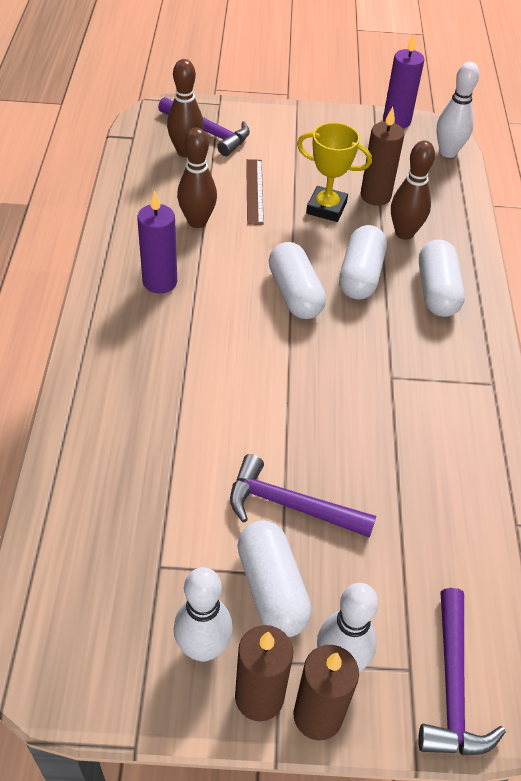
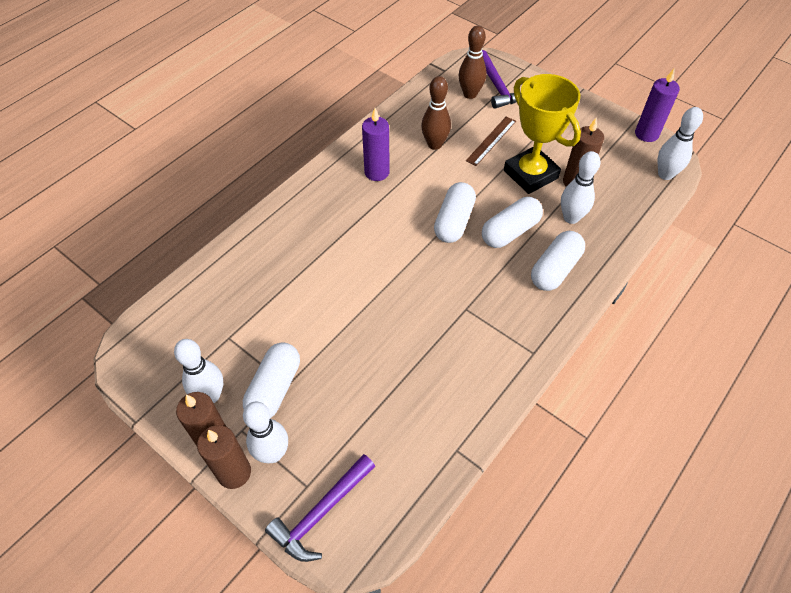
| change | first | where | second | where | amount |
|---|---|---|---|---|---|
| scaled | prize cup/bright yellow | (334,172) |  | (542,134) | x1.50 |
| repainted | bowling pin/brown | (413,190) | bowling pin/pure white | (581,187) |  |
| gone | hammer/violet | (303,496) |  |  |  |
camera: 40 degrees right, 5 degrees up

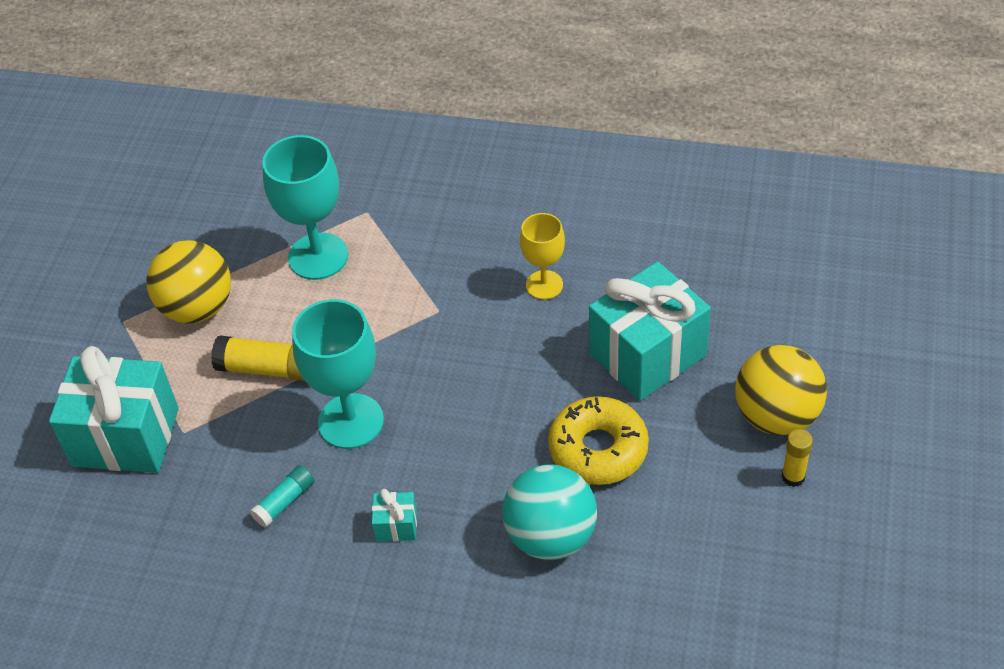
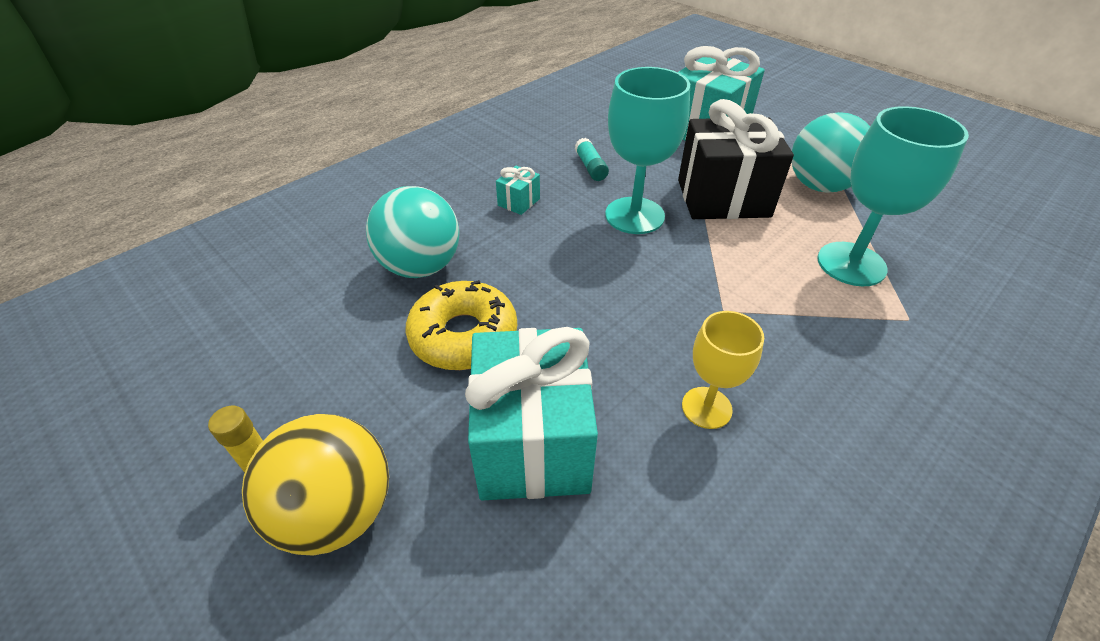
| change | first | where | second | where | amount |
|---|---|---|---|---|---|
| swapped | stick of glue/bright yellow | (258,358) | gift/jet-black | (736,159) |  |
| repainted | play ball/bright yellow | (188,282) | play ball/turquoise | (830,152) |  |
camera: 120 degrees right, 5 degrees down

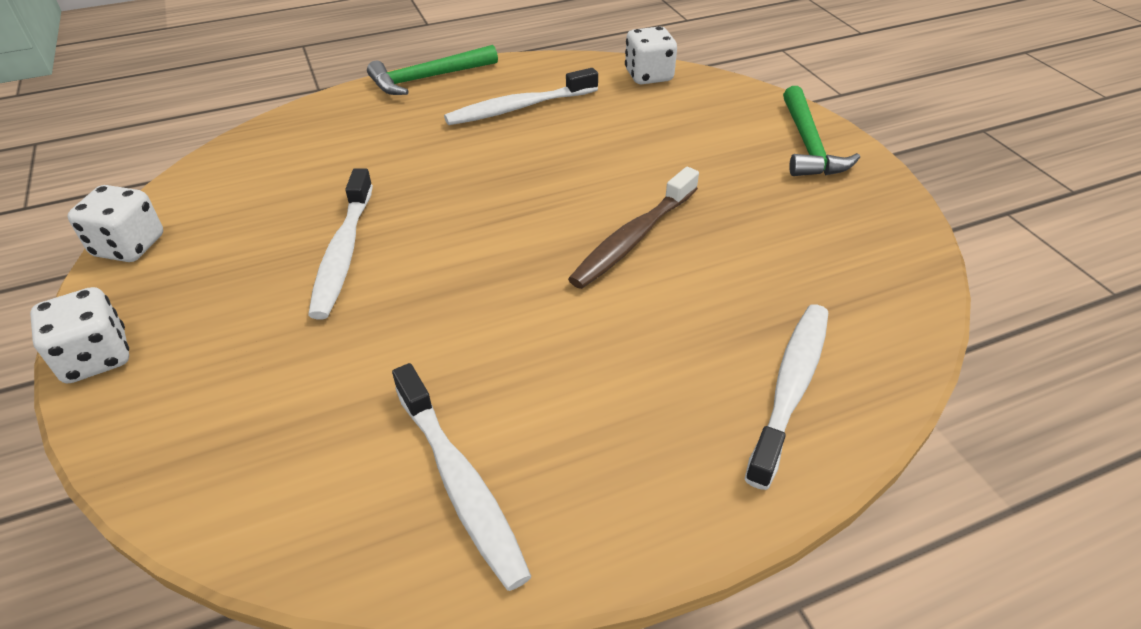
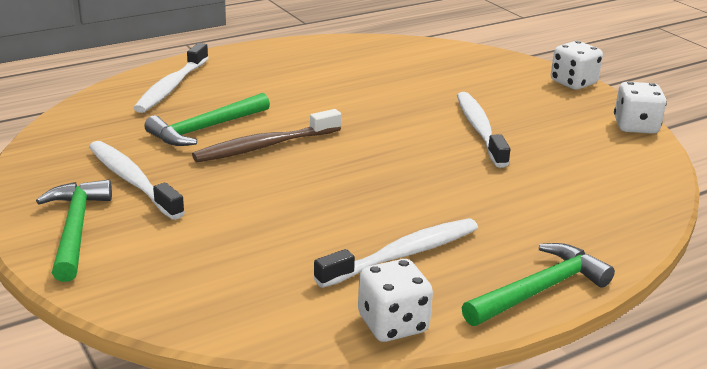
| change | first | where | second | where | amount |
|---|---|---|---|---|---|
| shifted | toothbrush/pure white | (461,477) |  | (137,180) |  |
| new |  |  | hammer/leaf-green | (207,119) |  |
| rotated | toothbrush/brown | (633,228) |  | (266,135) | 150 degrees counterclockwise |
| shifted | die/pure white | (651,55) |  | (395,300) |  |
camera: 170 degrees right, 15 degrees down

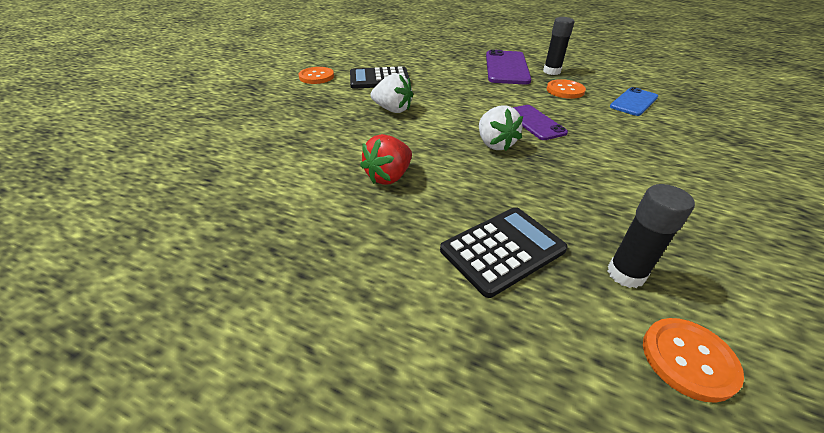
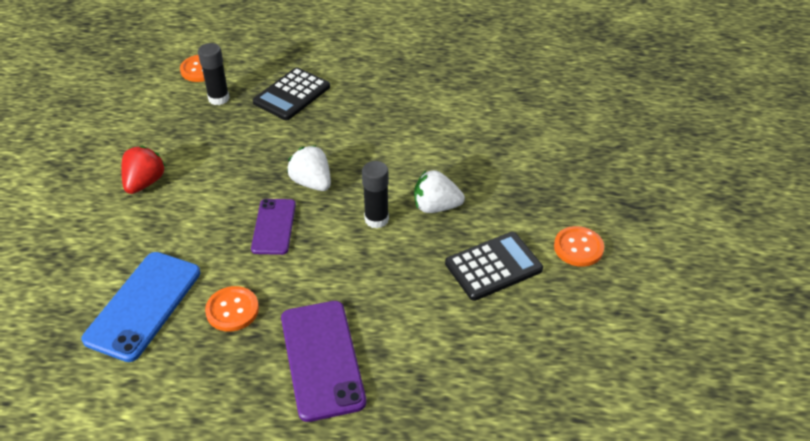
| change | first | where | second | where | amount |
|---|---|---|---|---|---|
| scaled | smartphone/cobalt | (634,101) |  | (140,307) | x1.59 |
| shifted | berry/red | (386,159) |  | (143,170) |  |
| rotated | smartphone/violet | (540,122) |  | (273,227) | 45 degrees clockwise |
| shifted | stick of glue/jet-black | (558,46) |  | (375,195) |  |
camera: 160 degrees right, 5 degrees up

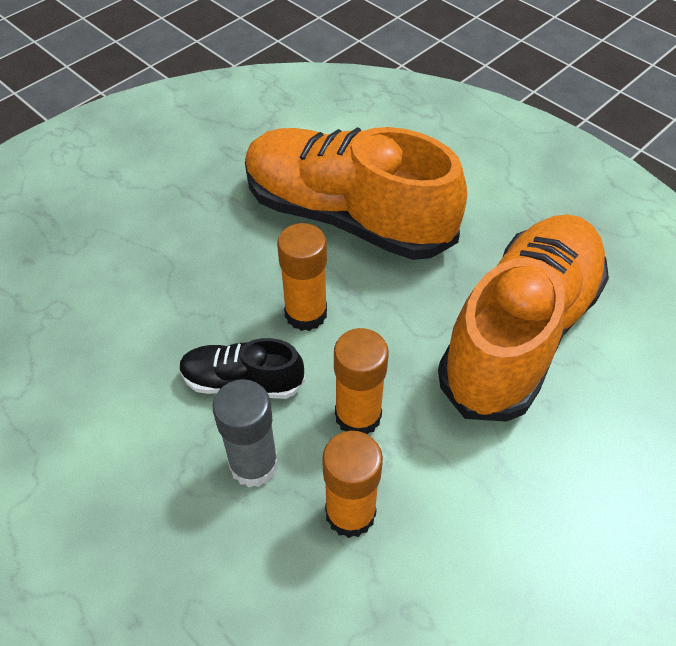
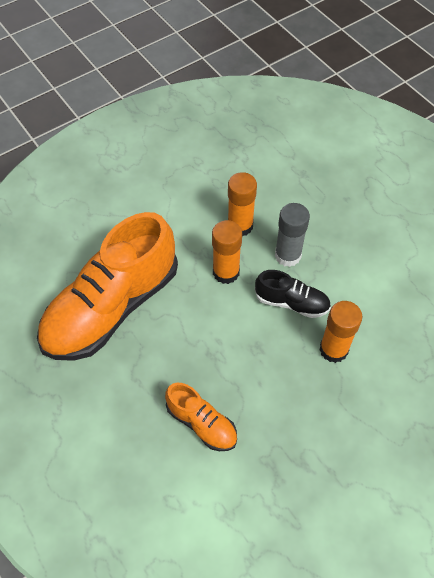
| change | first | where | second | where | amount |
|---|---|---|---|---|---|
| scaled | shoe/orange | (356,193) |  | (201,417) | x0.46 |
| shifted | stick of glue/orange | (302,277) |  | (340,332) |  |
camera: 170 degrees left, 5 degrees up

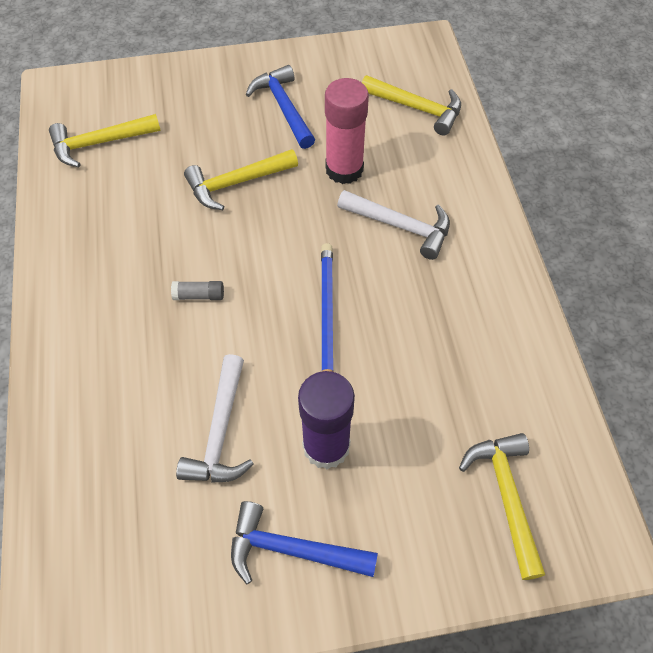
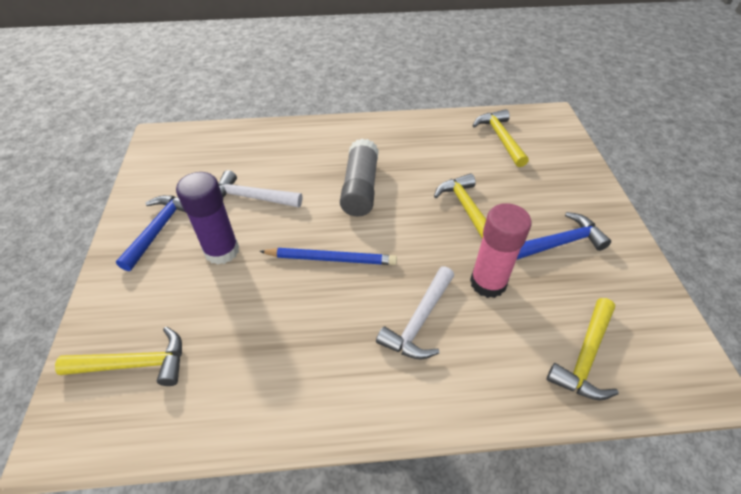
| change | first | where | second | where | amount |
|---|---|---|---|---|---|
| scaled | stick of glue/gray | (197,290) |  | (359,178) | x2.27 |
camera: 95 degrees right, 10 degrees down

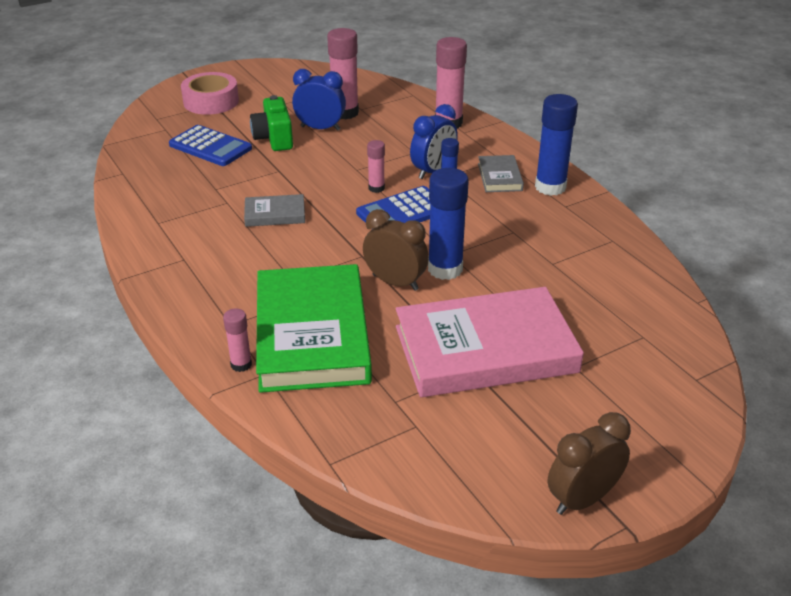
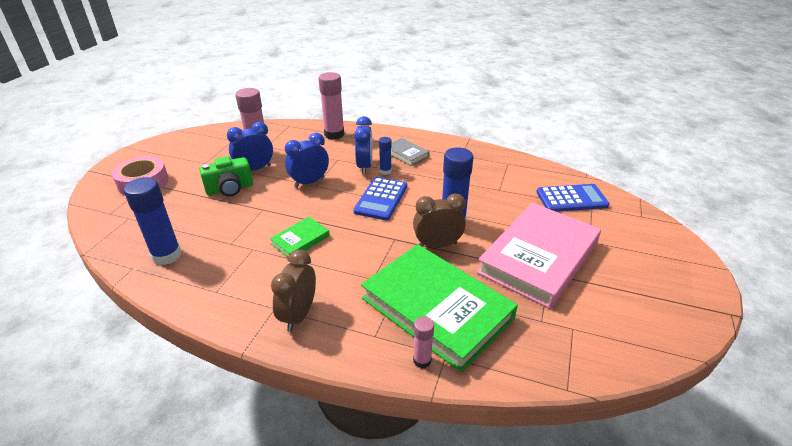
| change | first | where | second | where | amount |
|---|---|---|---|---|---|
| shifted | stick of glue/cobalt | (556,145) |  | (152,221) |  |
| rotated | camera/leaf-green | (271,123) |  | (226,176) | 60 degrees counterclockwise |
| repainted | book/gray | (274,210) | book/leaf-green | (300,237) |  |
| shifted | alarm clock/brown | (589,463) |  | (293,291) |  |
| new |  |  | alarm clock/cobalt | (307,160) |  |
| shifted | adding machine/cobalt | (210,145) |  | (573,198) |  |
| gone | stick of glue/rosy | (376,166) |  |  |  |
camera: 40 degrees left, 0 degrees up

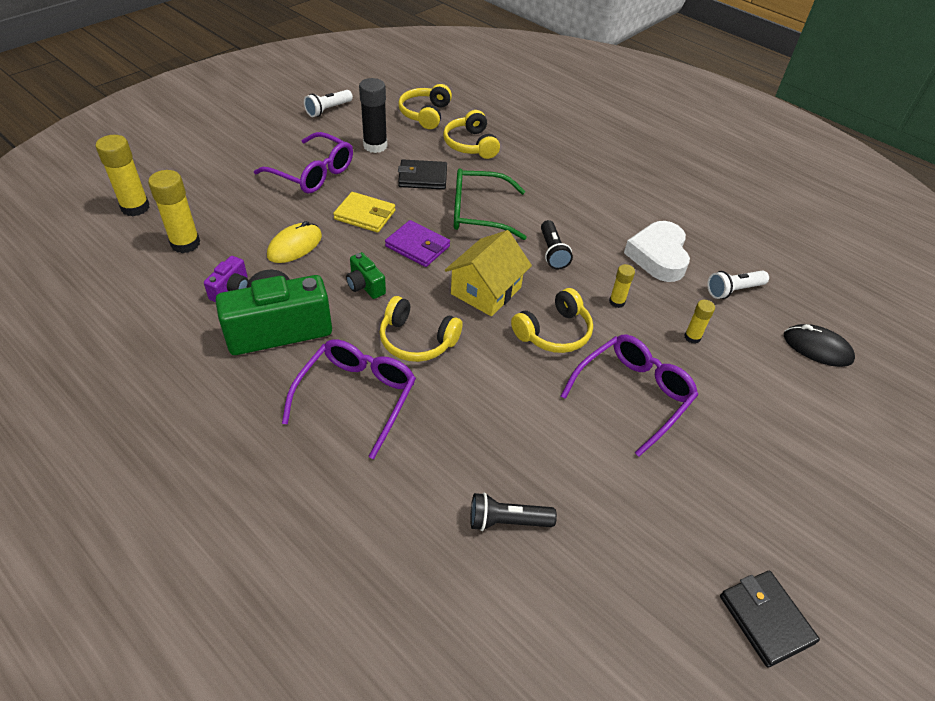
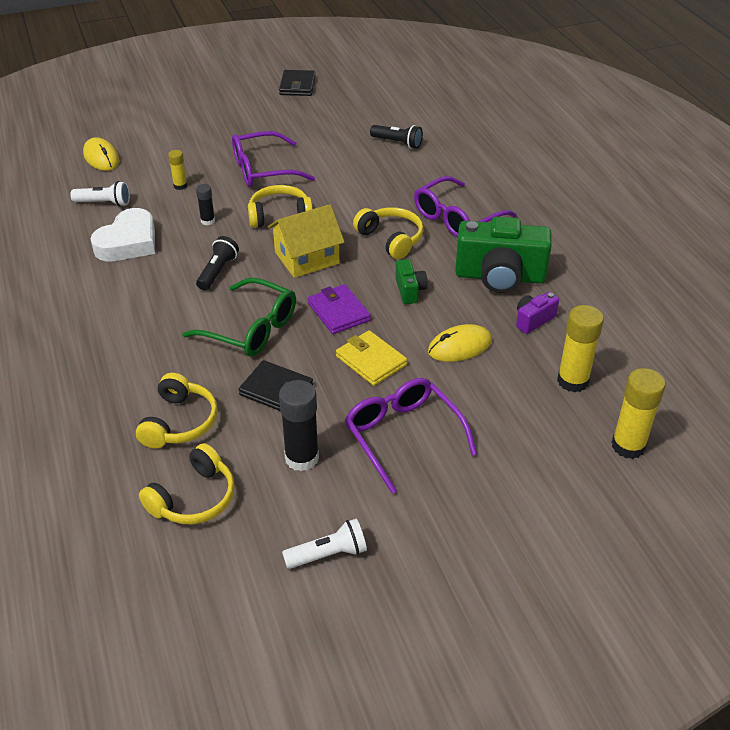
| change | first | where | second | where | amount |
|---|---|---|---|---|---|
| repainted | computer mouse/jet-black | (819,345) | computer mouse/bright yellow | (101,154) |  |
| repainted | stick of glue/bright yellow | (622,286) | stick of glue/jet-black | (205,204) |  |
camera: 150 degrees left, 5 degrees down

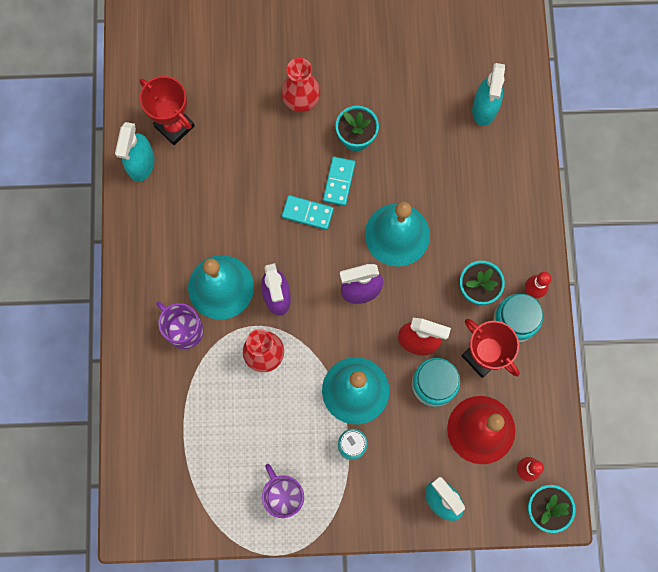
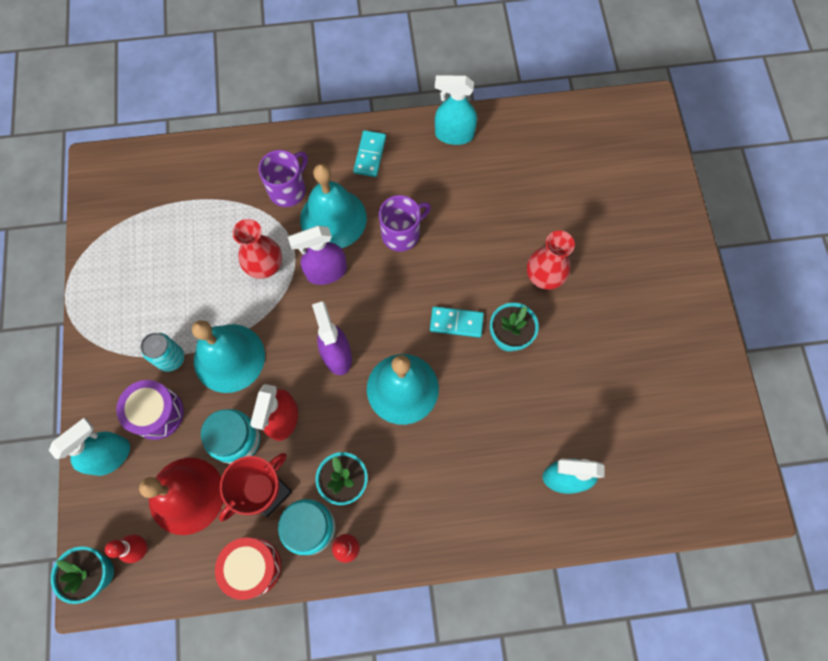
| change | first | where | second | where | amount |
|---|---|---|---|---|---|
| new |  |  | snare drum/violet | (150,410) |  |
| new |  |  | snare drum/red | (248,568) |  |
| shifted | domino piece/turquoise | (308,212) |  | (369,153) |  |
| shifted | coffee mug/violet | (283,491) |  | (405,223) |  |
| gone | prize cup/red | (167,110) |  |  |  |
camera: 85 degrees right, 5 degrees down

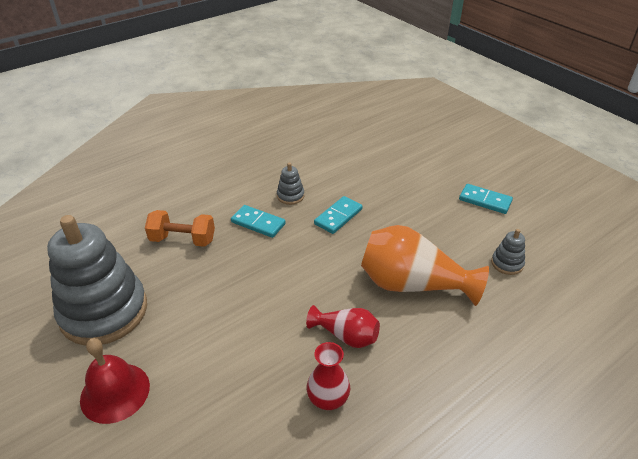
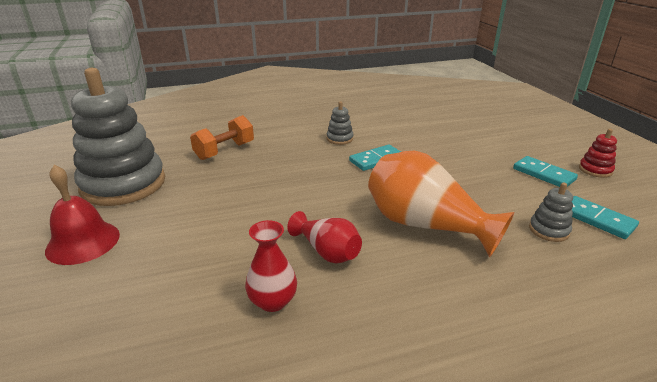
| change | first | where | second | where | amount |
|---|---|---|---|---|---|
| rotated | dumbbell/orange | (180,228) |  | (222,137) | 75 degrees counterclockwise |
| shifted | domino piece/turquoise | (258,221) |  | (605,217) |  |
| new |  |  | ring stacker/red | (598,153) |  |
camera: 20 degrees right, 10 degrees down

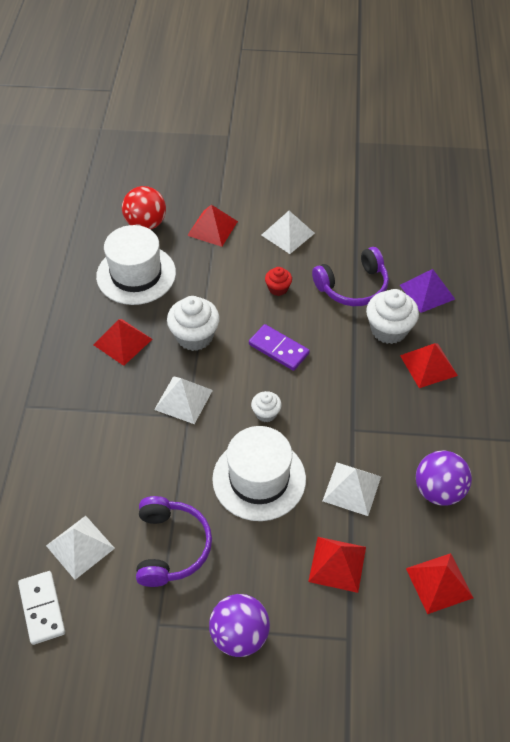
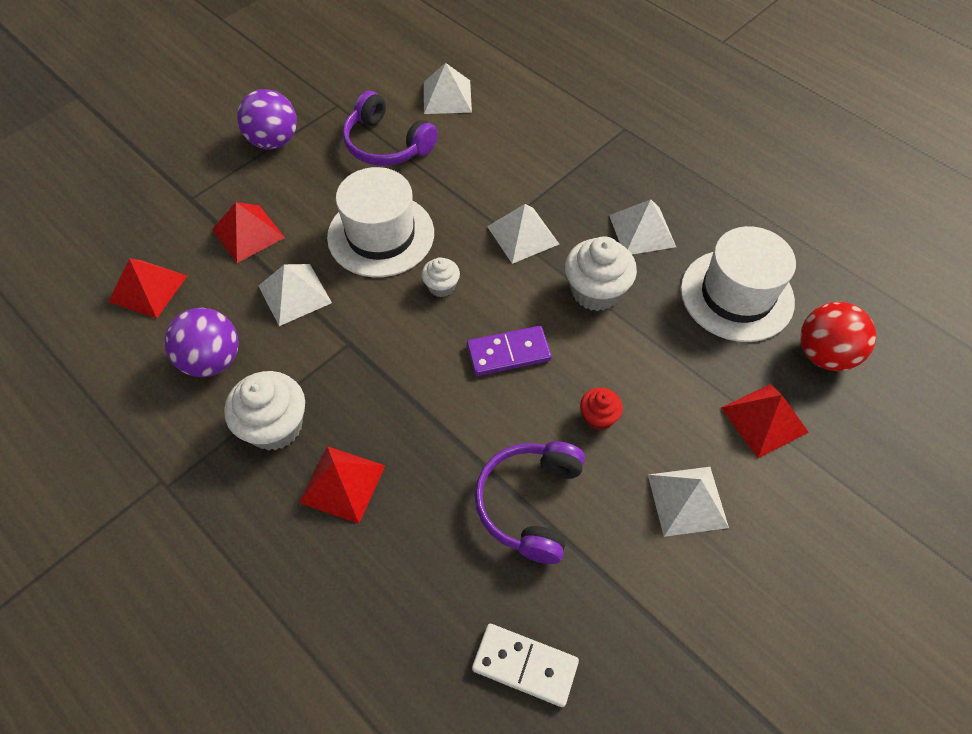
| change | first | where | second | where | amount |
|---|---|---|---|---|---|
| shifted | fairy cake/pure white | (392,316) |  | (264,410) |  |
| shifted | domino piece/pure white | (41,608) |  | (525,665) |  |
| repainted | solid pyramid/red | (122,342) | solid pyramid/pure white | (642,227) |  |
| gone | solid pyramid/violet | (427,291) |  |  |  |
camera: 130 degrees right, 5 degrees up

